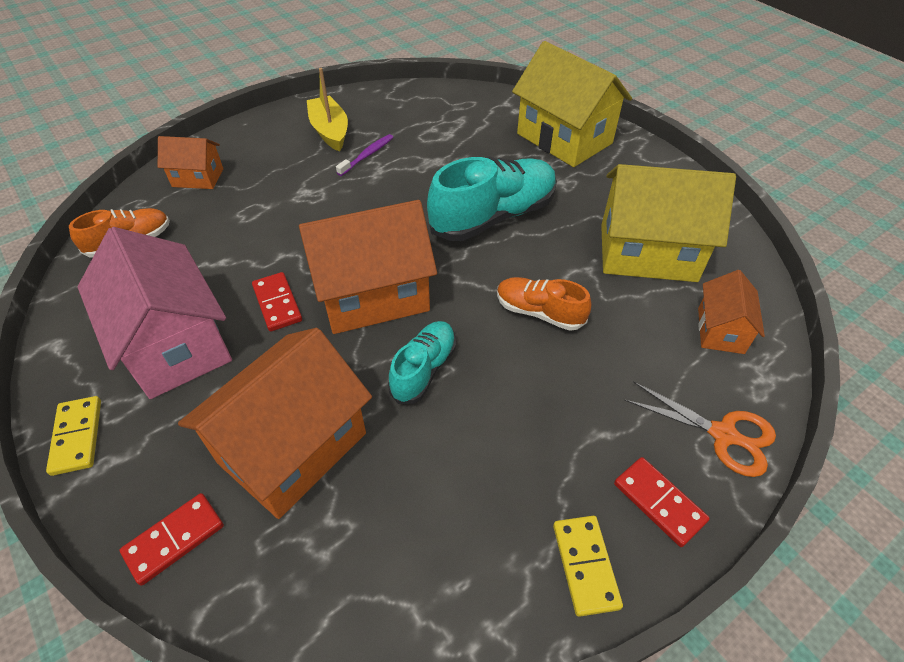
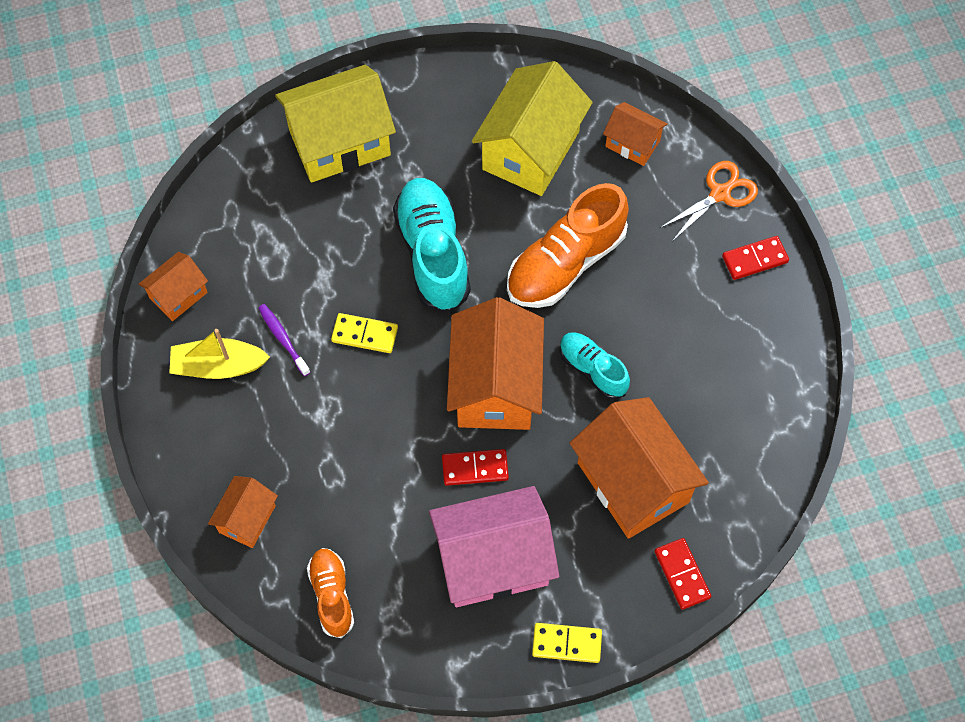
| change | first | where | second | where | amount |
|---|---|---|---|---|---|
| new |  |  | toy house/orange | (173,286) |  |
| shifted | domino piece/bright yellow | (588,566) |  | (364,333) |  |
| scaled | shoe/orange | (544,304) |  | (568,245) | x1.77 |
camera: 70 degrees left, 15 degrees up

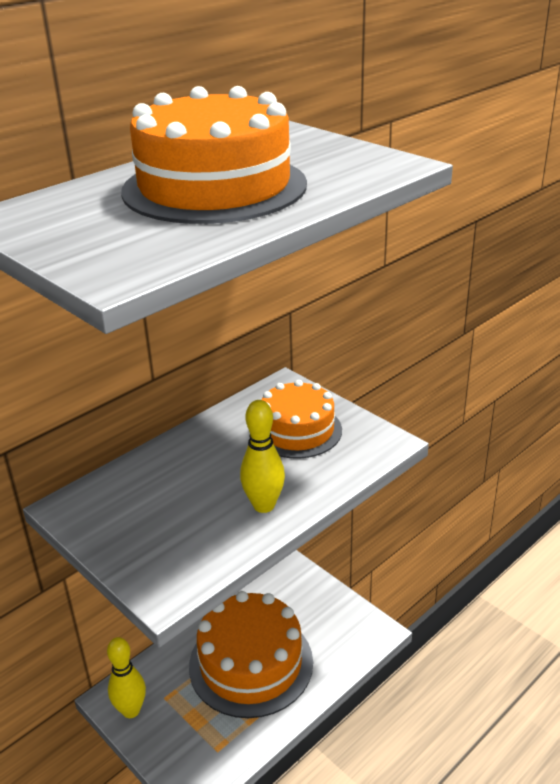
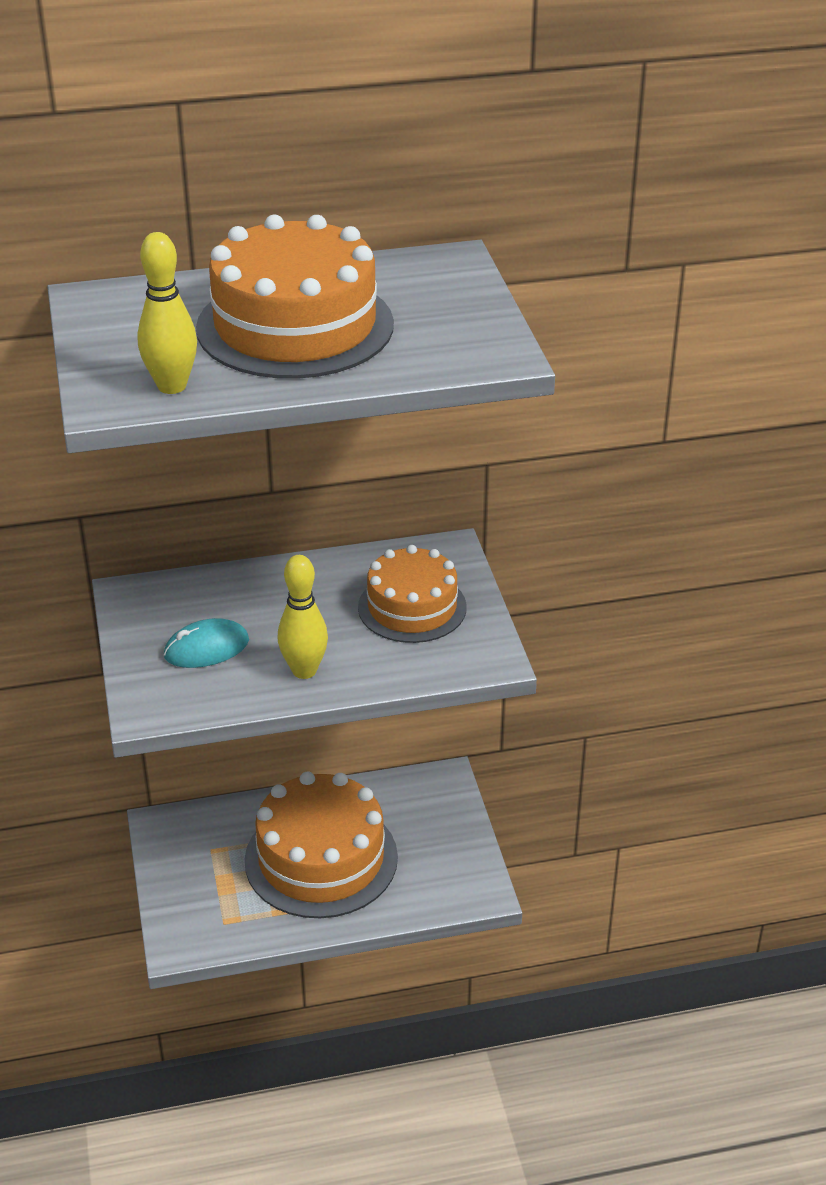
| change | first | where | second | where | amount |
|---|---|---|---|---|---|
| shifted | bowling pin/bright yellow | (126,677) |  | (167,313) |  |
| new |  |  | computer mouse/turquoise | (206,643) |  |
camera: 30 degrees right, 5 degrees up

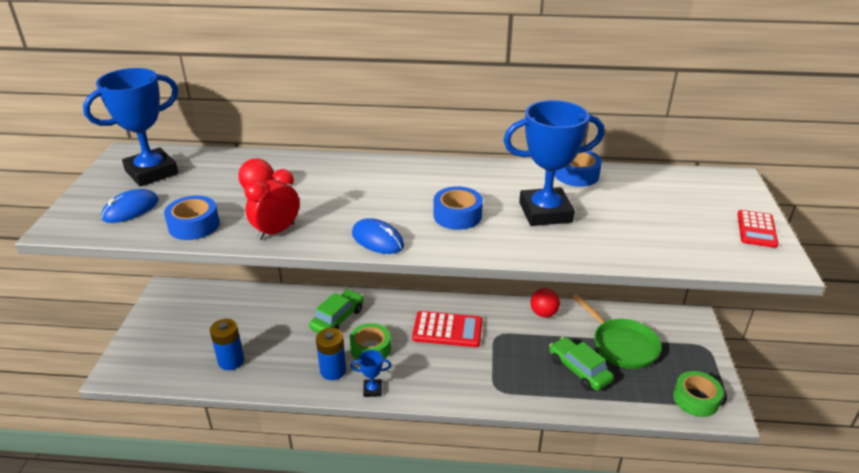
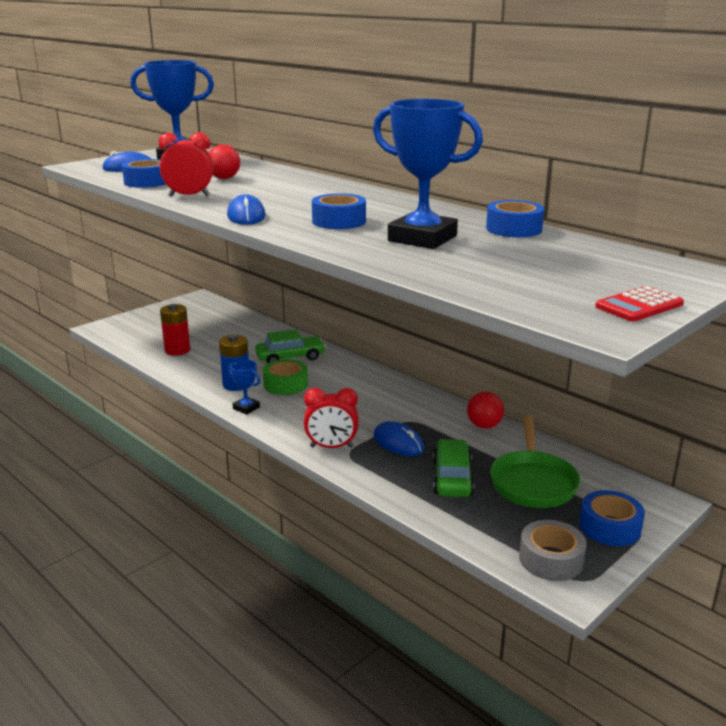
| change | first | where | second | where | amount |
|---|---|---|---|---|---|
| repainted | AA battery/cobalt | (227,344) | AA battery/red | (175,330) |  |
| new |  |  | alarm clock/red | (331,418) |  |
| new |  |  | computer mouse/cobalt | (398,438) |  |
| repainted | roll of tape/leaf-green | (698,394) | roll of tape/gray | (553,550) |  |
| new |  |  | roll of tape/cobalt | (612,518) |  |
| gone | adding machine/red | (447,329) |  |  |  |
camera: 40 degrees right, 10 degrees down

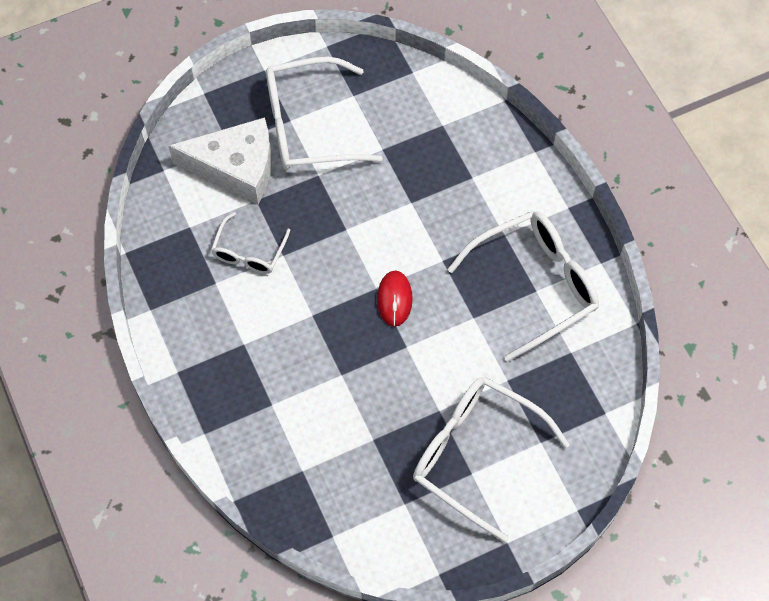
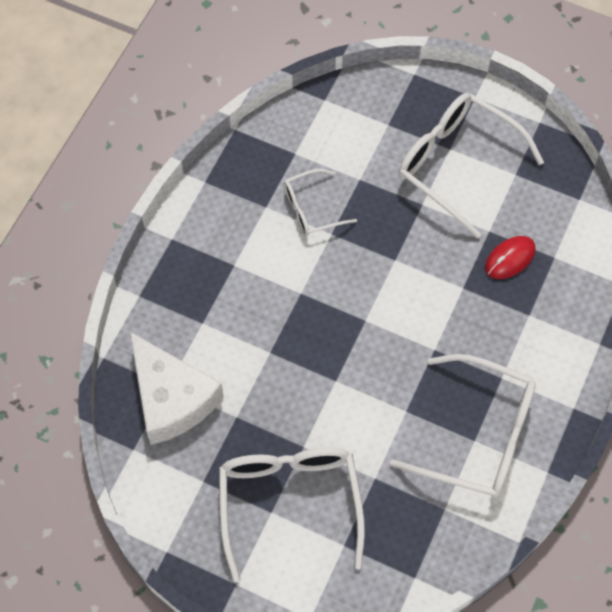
| change | first | where | second | where | amount |
|---|---|---|---|---|---|
| shifted | cheese/pure white | (220,160) |  | (177,388) |  |
| shifted | computer mouse/red | (395,298) |  | (510,257) |  |
camera: 50 degrees right, 0 degrees up

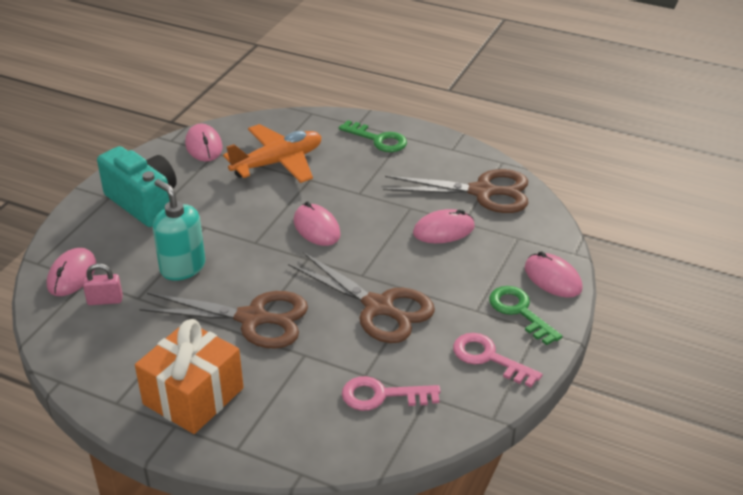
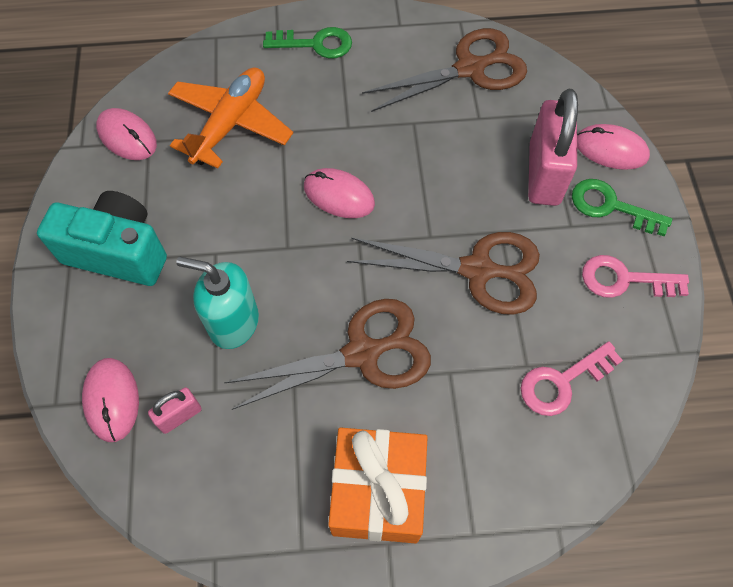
| change | first | where | second | where | amount |
|---|---|---|---|---|---|
| new |  |  | small lock/rosy | (553,147) |  |
| gone | computer mouse/rosy | (444,226) |  |  |  |
camera: 30 degrees left, 25 degrees up

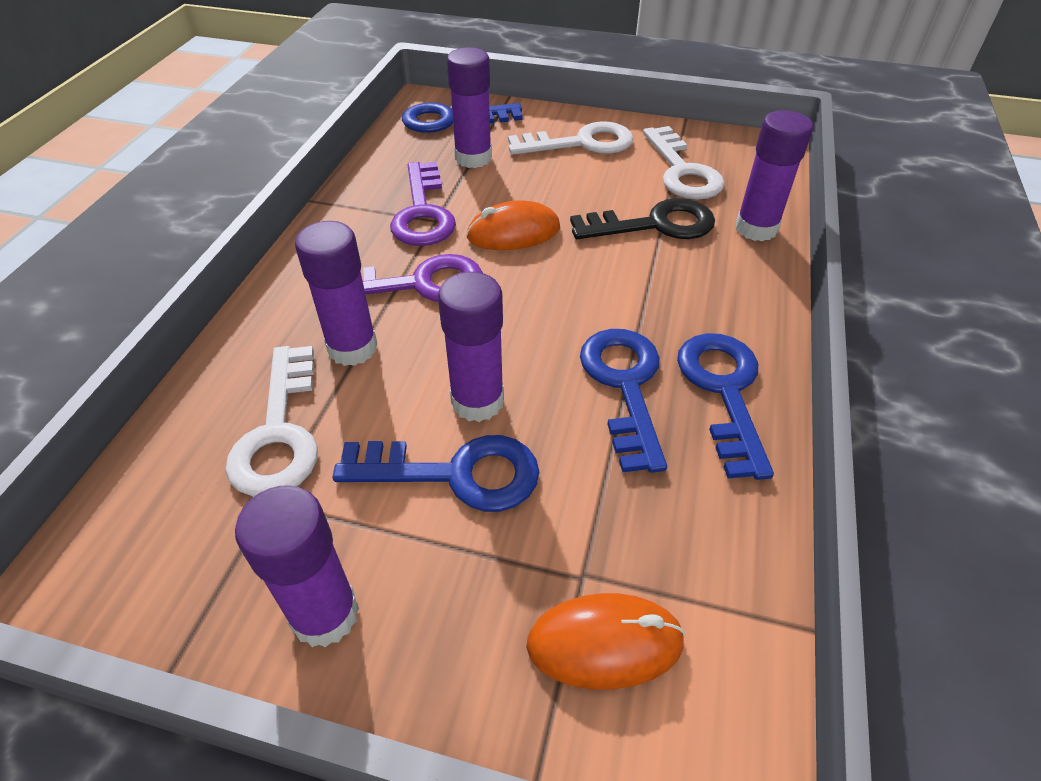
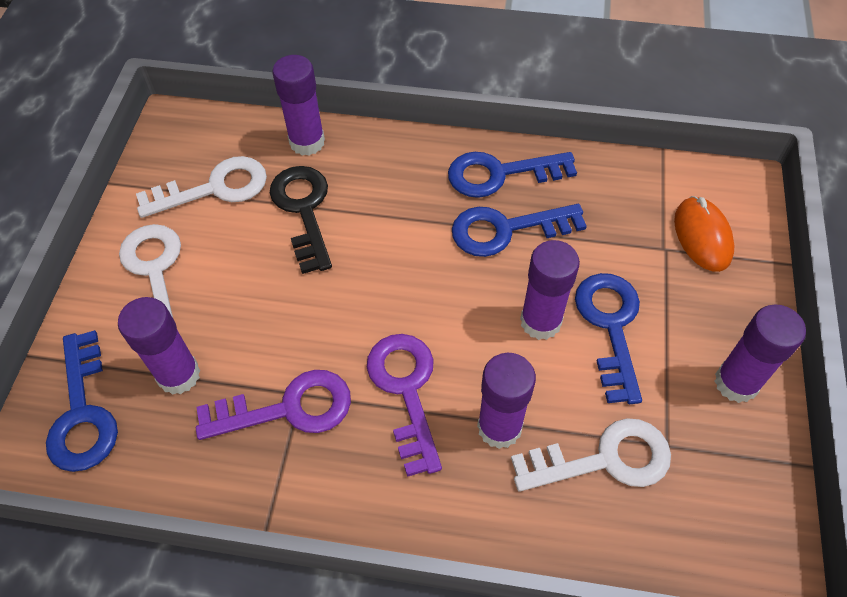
| change | first | where | second | where | amount |
|---|---|---|---|---|---|
| gone | computer mouse/orange | (513,225) |  |  |  |
camera: 95 degrees left, 10 degrees up

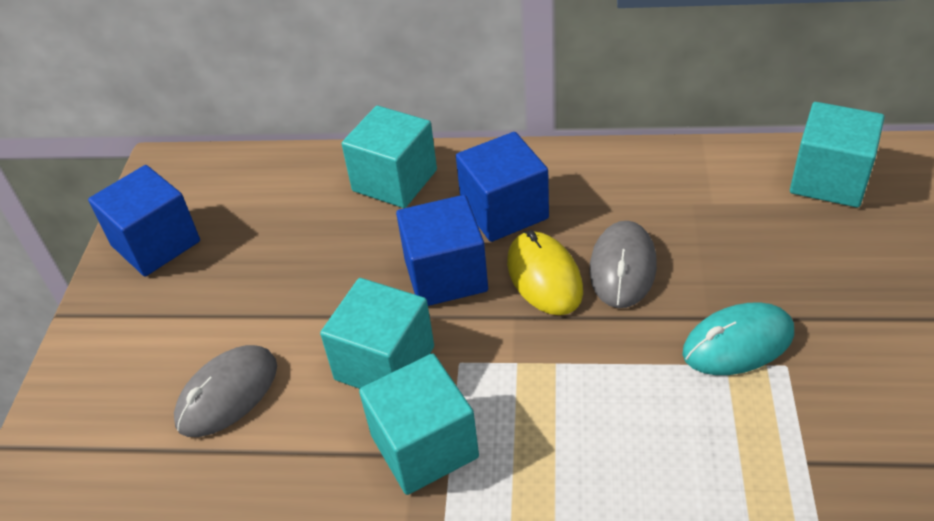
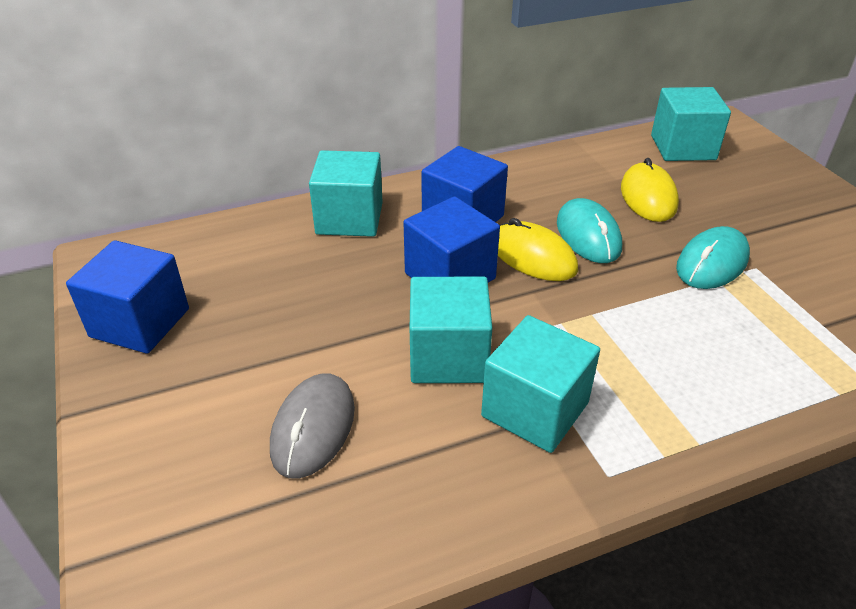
| change | first | where | second | where | amount |
|---|---|---|---|---|---|
| repainted | computer mouse/gray | (623,264) | computer mouse/turquoise | (589,230) |  |
| new |  |  | computer mouse/bright yellow | (650,190) |  |
camera: 30 degrees left, 5 degrees down

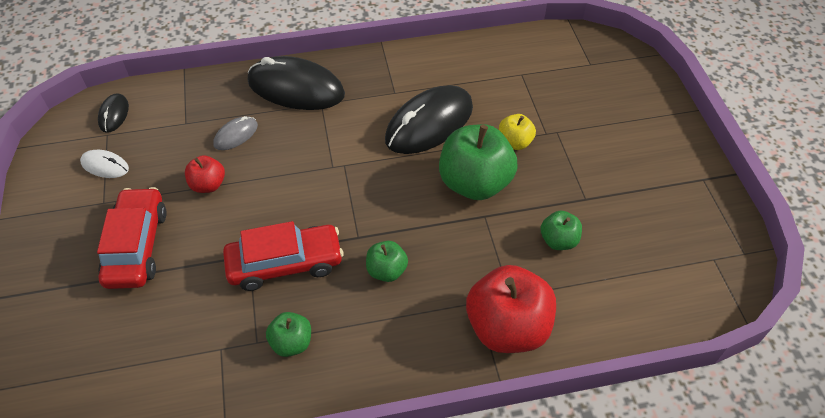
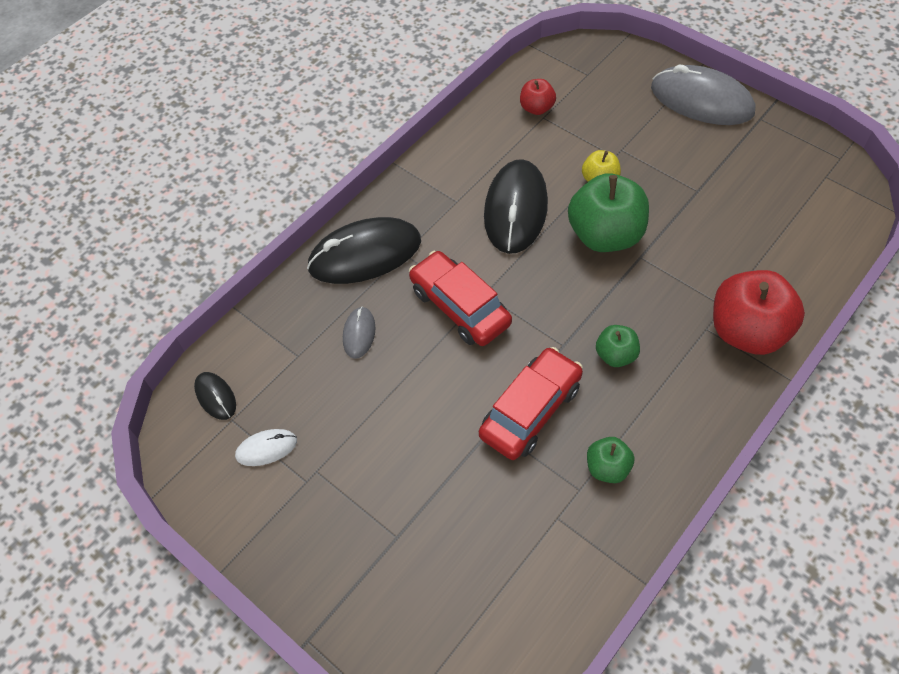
| change | first | where | second | where | amount |
|---|---|---|---|---|---|
| shifted | toy car/red | (132,238) |  | (460,298) |  |
| shifted | apple fruit/red | (205,174) |  | (538,97) |  |
| new |  |  | computer mouse/gray | (703,95) |  |
| gone | apple fruit/leaf-green | (561,230) |  |  |  |
camera: 35 degrees left, 5 degrees up

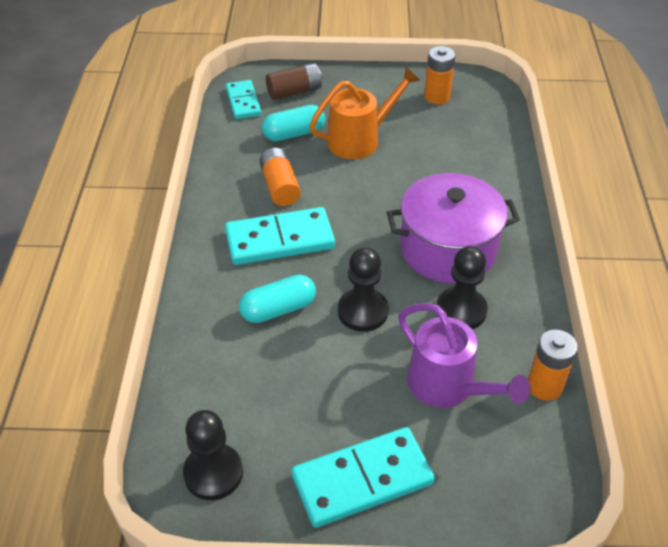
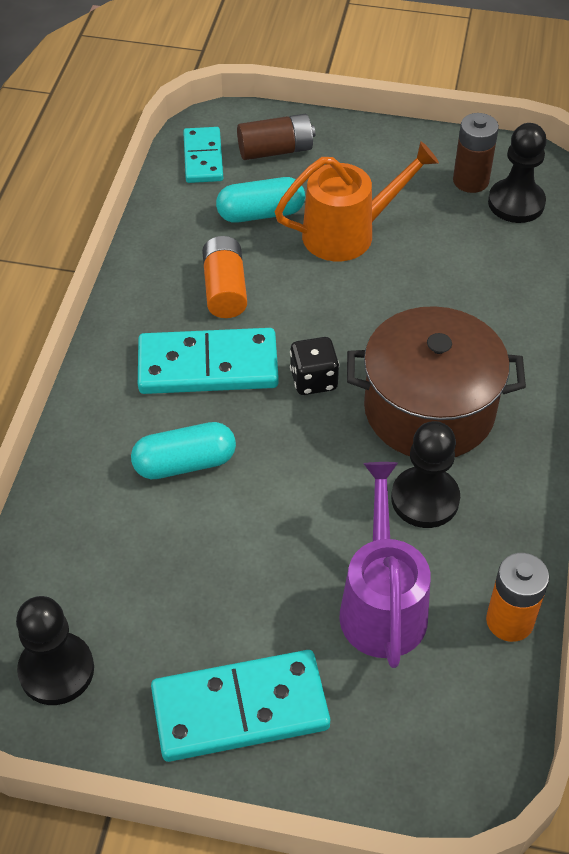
| change | first | where | second | where | amount |
|---|---|---|---|---|---|
| new |  |  | die/jet-black | (314,366) |  |
| rotated | sprinkling can/violet | (464,355) |  | (385,565) | 150 degrees counterclockwise |
| repainted | stockpot/violet | (453,228) | stockpot/brown | (436,381) |  |
| repainted | AA battery/orange | (439,75) | AA battery/brown | (476,153) |  |
| shifted | pawn/jet-black | (363,289) |  | (517,173) |  |
camera: 10 degrees right, 5 degrees up

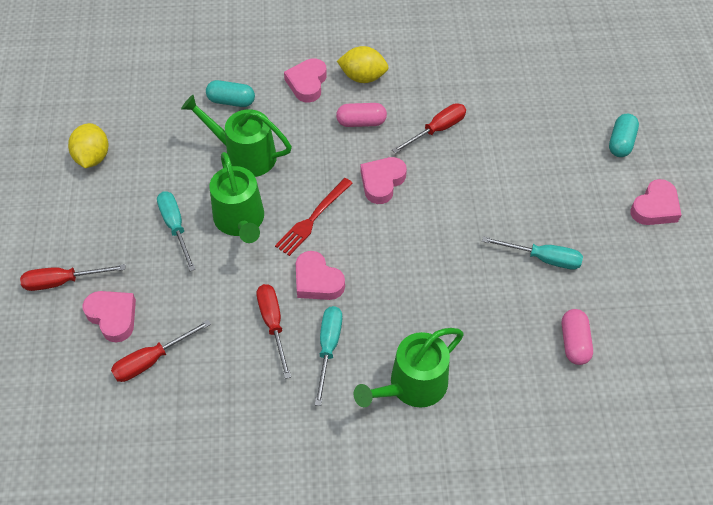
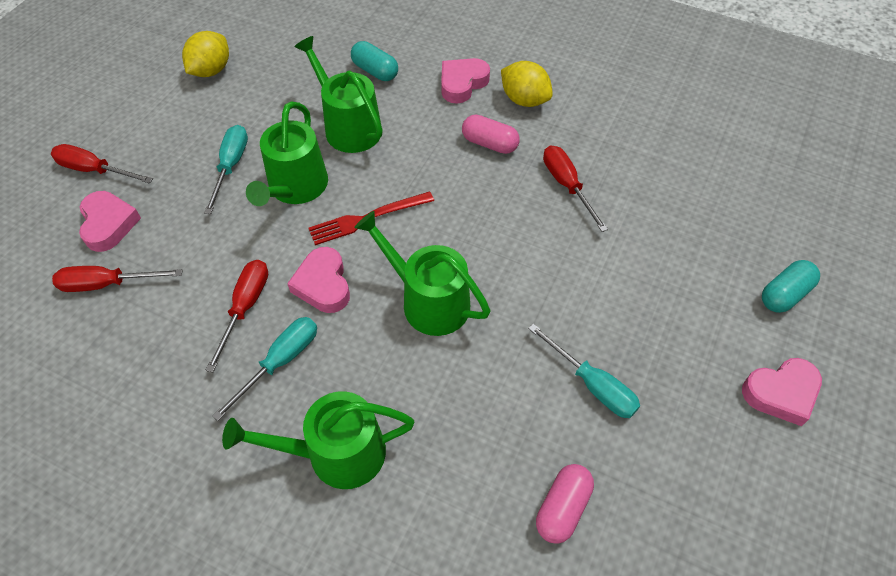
| change | first | where | second | where | amount |
|---|---|---|---|---|---|
| new |  |  | sprinkling can/leaf-green | (422,273) |  |
| rotated | hand screwdriver/red | (429,128) |  | (575,188) | 105 degrees counterclockwise |
| gone | heart/rosy | (384,180) |  |  |  |
camera: 30 degrees right, 0 degrees up

